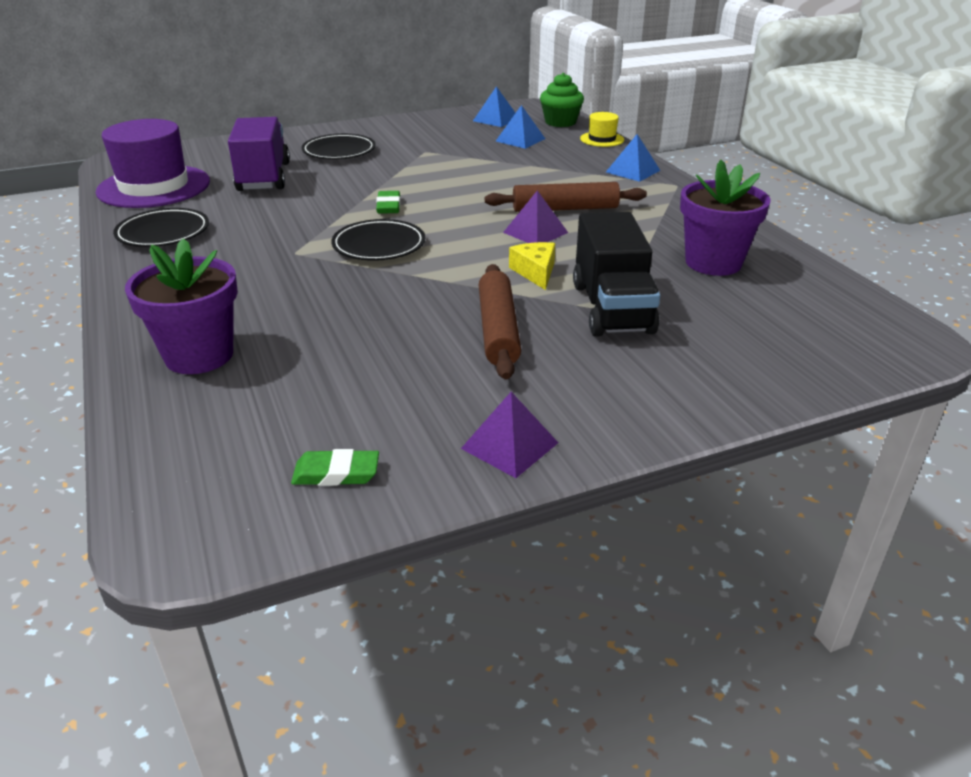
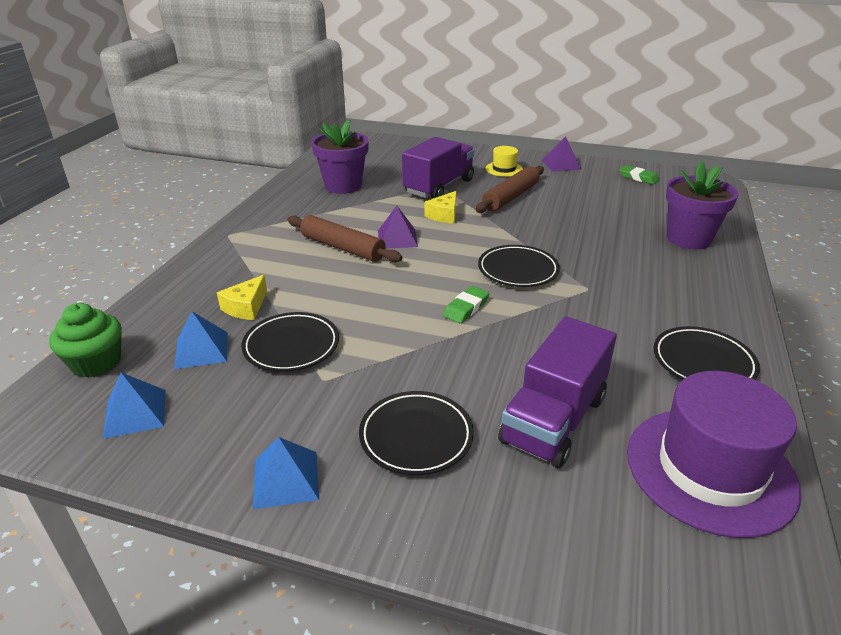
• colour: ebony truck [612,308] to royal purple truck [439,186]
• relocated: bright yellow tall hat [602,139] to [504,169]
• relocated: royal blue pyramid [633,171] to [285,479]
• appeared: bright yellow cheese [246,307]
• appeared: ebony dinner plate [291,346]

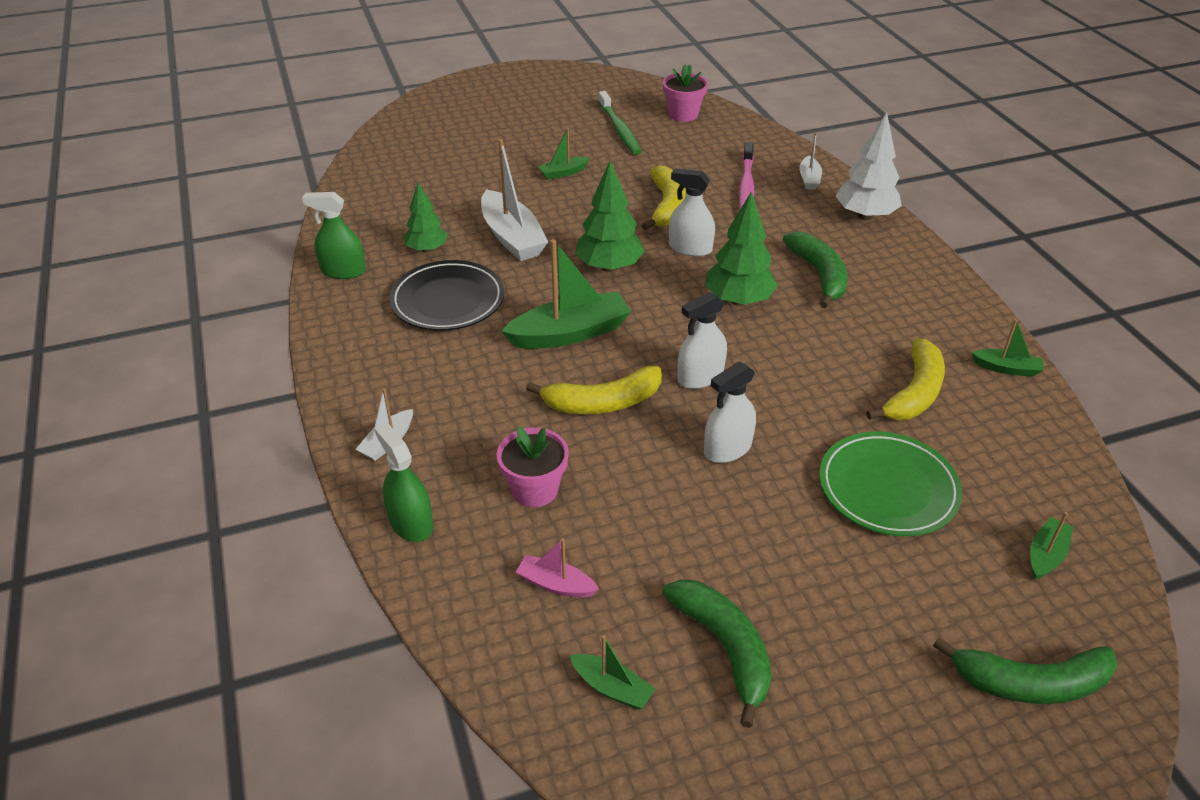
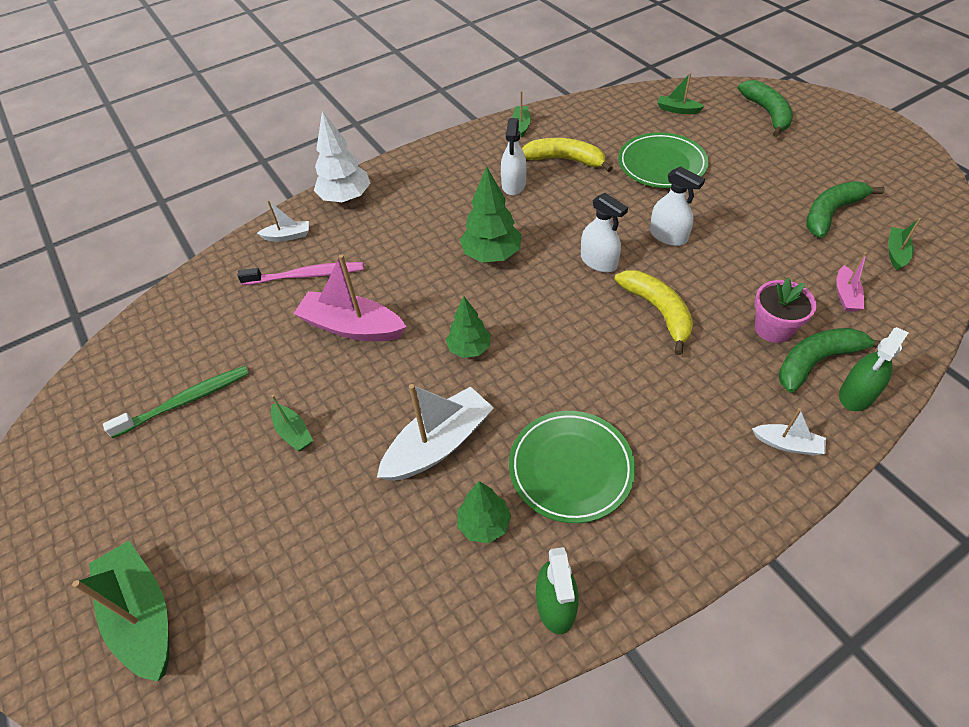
• colour: ebony dinner plate [448,300] to green dinner plate [571,468]
• relocated: green sailboat [569,333] to [143,615]
• size: green toy tree [609,267] = [469,348] x0.66
• exchanged: bright yellow toy banana [666,206] to pink sailboat [352,327]
• missing: pink flower pot [683,114]
• relocated: white spray cleaner [690,248] to [514,184]
• relocated: green toy banana [819,275] to [817,361]

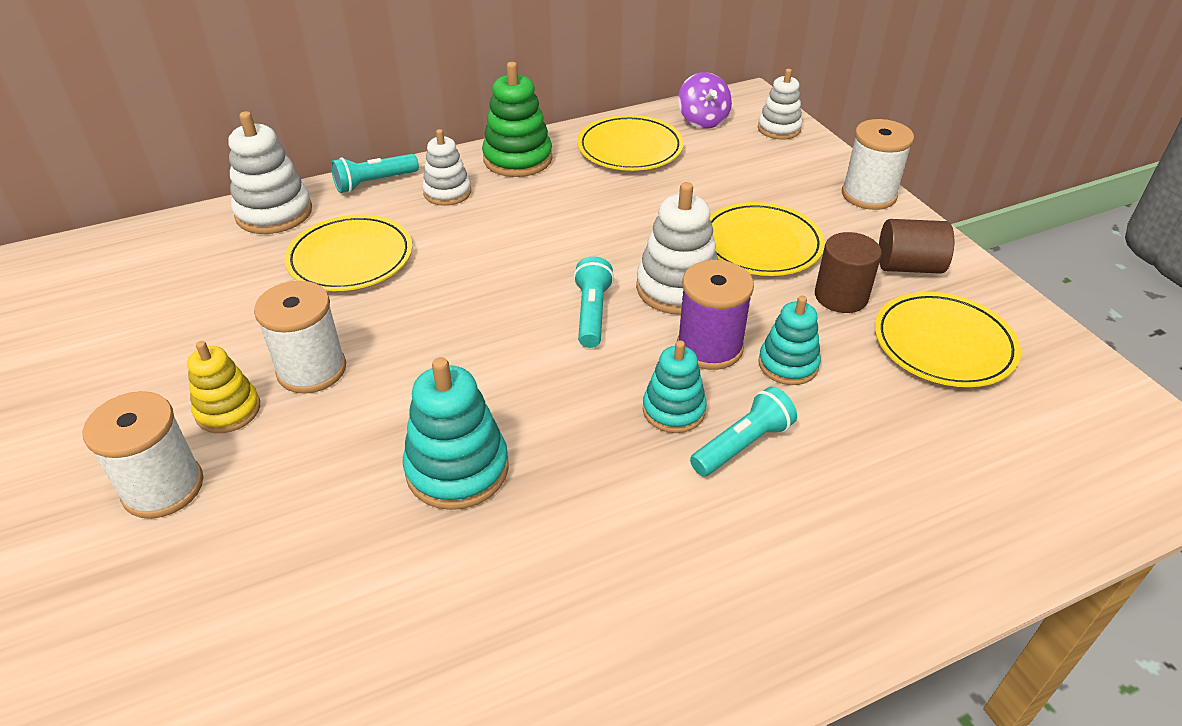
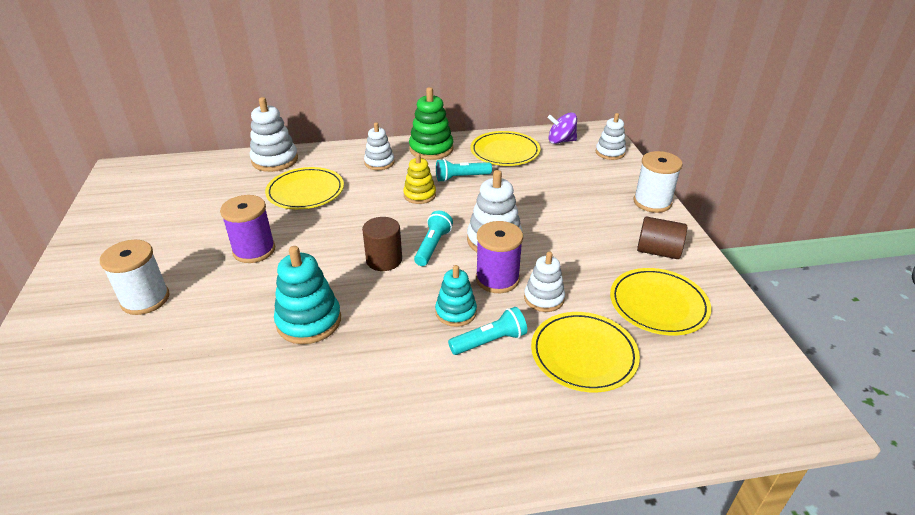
• relocated: bright yellow ring stacker [228,410] to [419,195]
• colour: white reel of thread [312,370] to royal purple reel of thread [254,250]
• relocated: aqua torch [374,182] to [461,178]
• spun: royal purple spinning top [703,120] = [561,141] 90 degrees clockwise
• relocated: bright yellow dinner plate [761,244] to [583,354]
• colour: aqua ring stacker [788,364] to white ring stacker [544,298]
• relocated: russet cylinder shape [841,296] to [384,260]

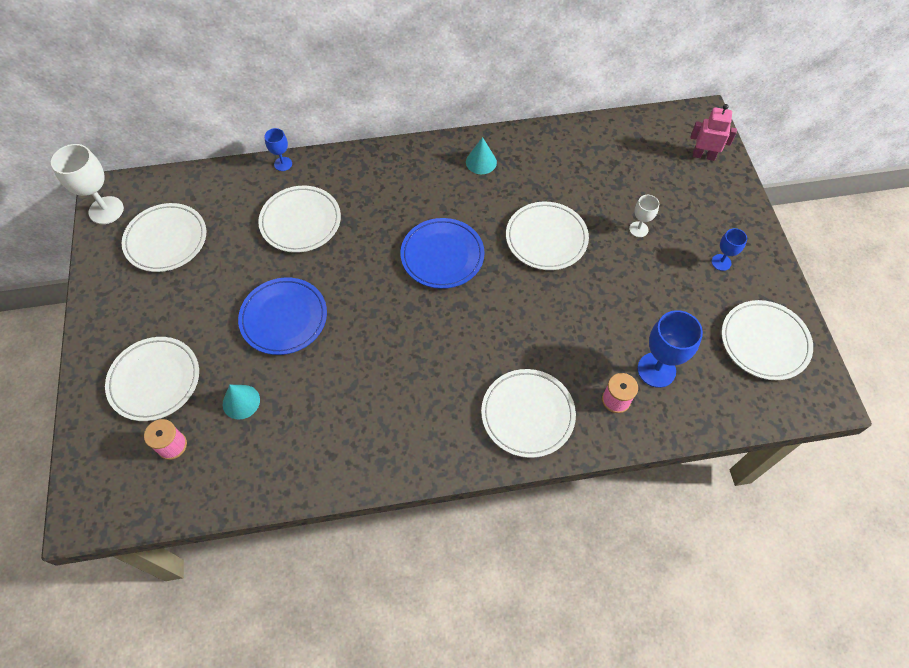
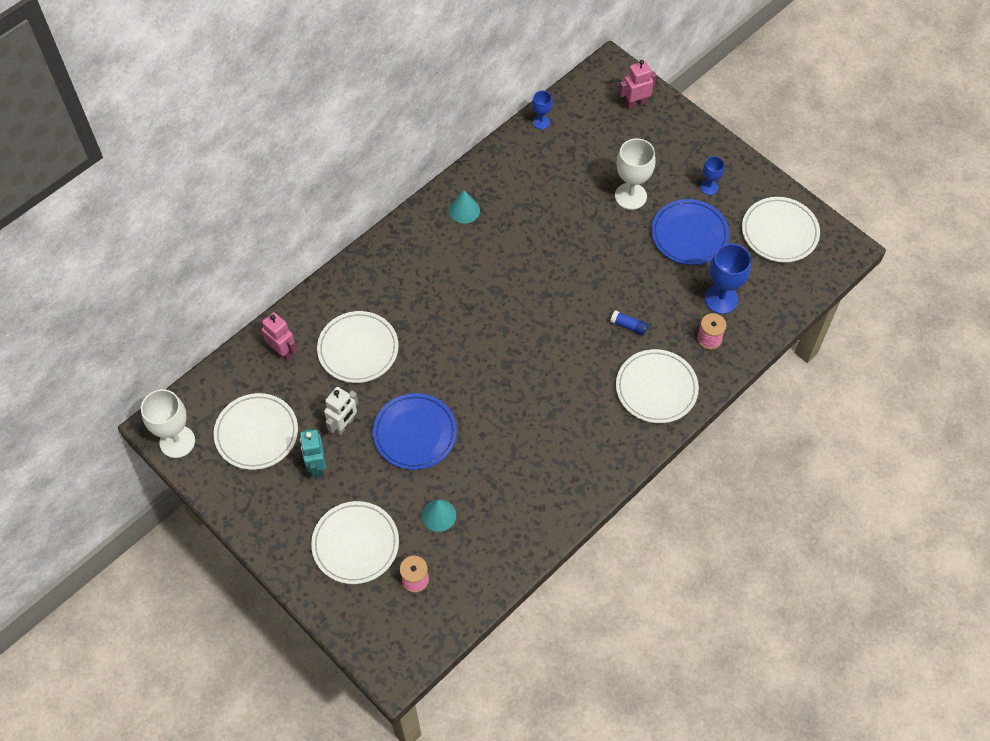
• relocated: royal blue wine glass [283,164] to [541,122]
• relocated: royal blue dinner plate [442,255] to [689,234]
• missing: white dinner plate [546,238]
• size: white wine glass [638,229] = [630,196] x1.81
• appeared: pink toy robot [283,352]
• appeared: aqua toy robot [316,466]
• appeared: white toy robot [344,425]
• appeared: royal blue glue stick [628,326]

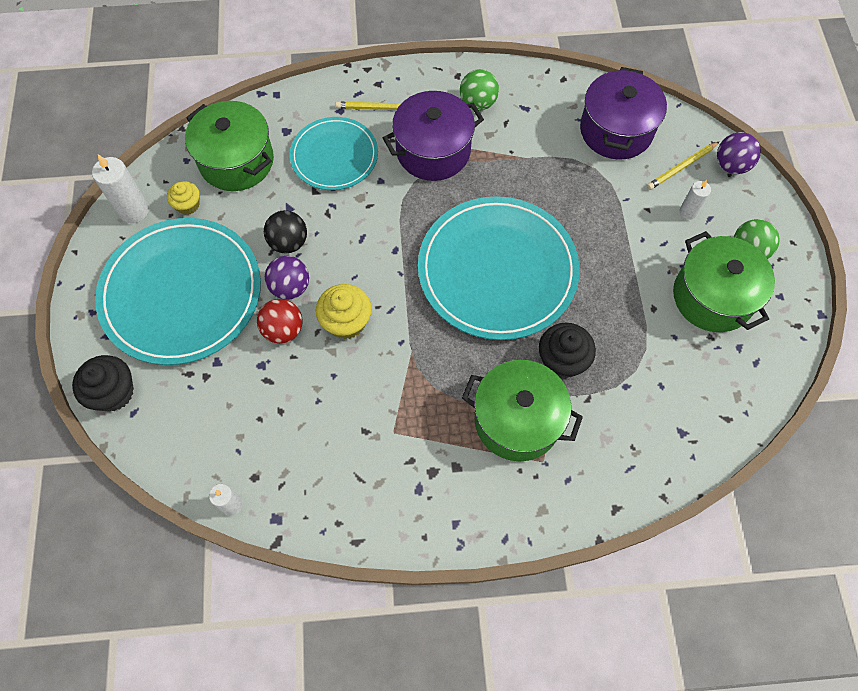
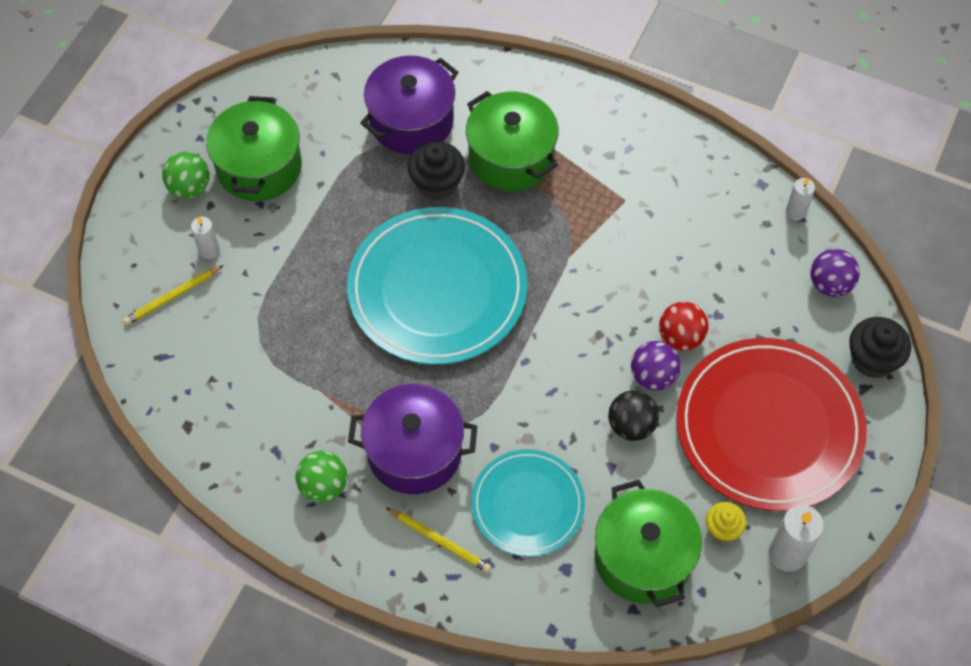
• colour: aqua dinner plate [181,293] to crimson dinner plate [769,427]
• missing: bright yellow cupcake [346,322]
• relocated: royal purple pot [616,130] to [411,121]
• spun: bright yellow wooden pencil [681,167] = [173,296] 150 degrees clockwise
• relocated: royal purple play ball [731,165] to [830,284]

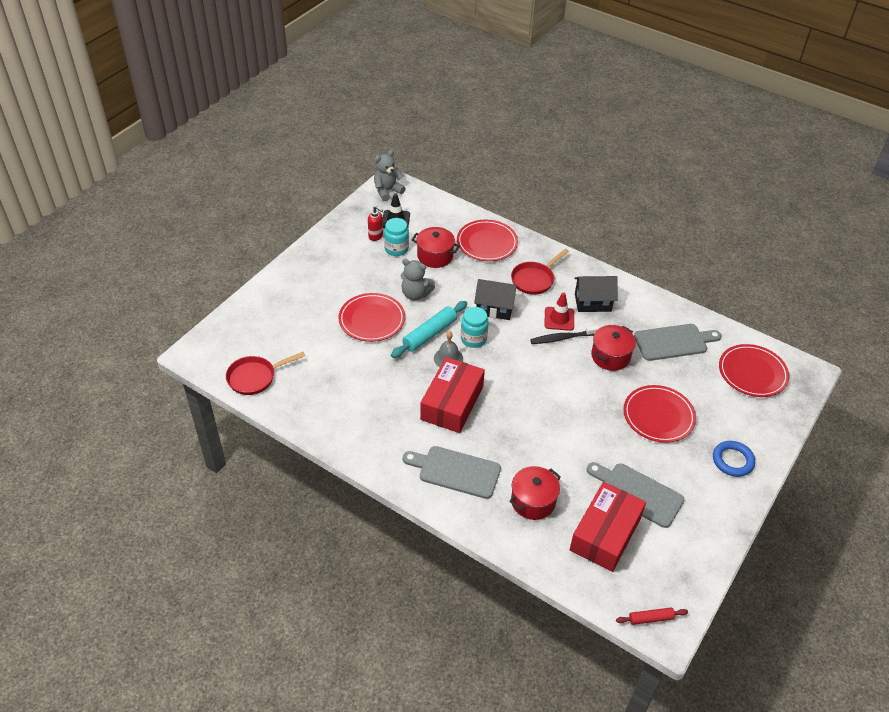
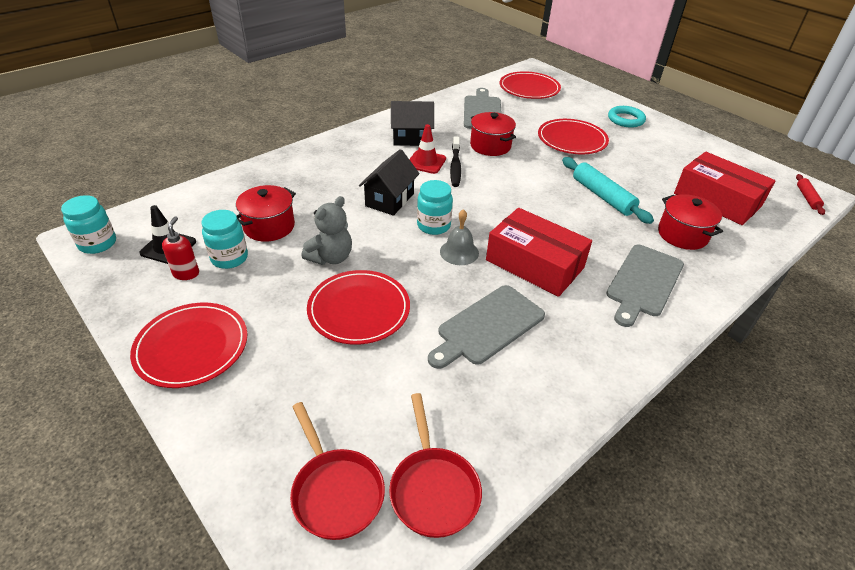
• spun: crimson pump bottle [376,236] = [186,273] 45 degrees counterclockwise
• exchanged: grey teddy bear [387,191] to aqua jam jar [97,243]
• relocated: aqua rolling pin [429,334] to [602,196]
• relocated: crimson dinner plate [487,243] to [192,347]
• relocated: crimson skillet [534,279] to [335,491]
• spun: ebony house [592,302] = [411,138] 75 degrees clockwise
• relocated: grey cutting board [637,493] to [488,327]
• colour: royal blue torus [732,460] to aqua torus [625,119]

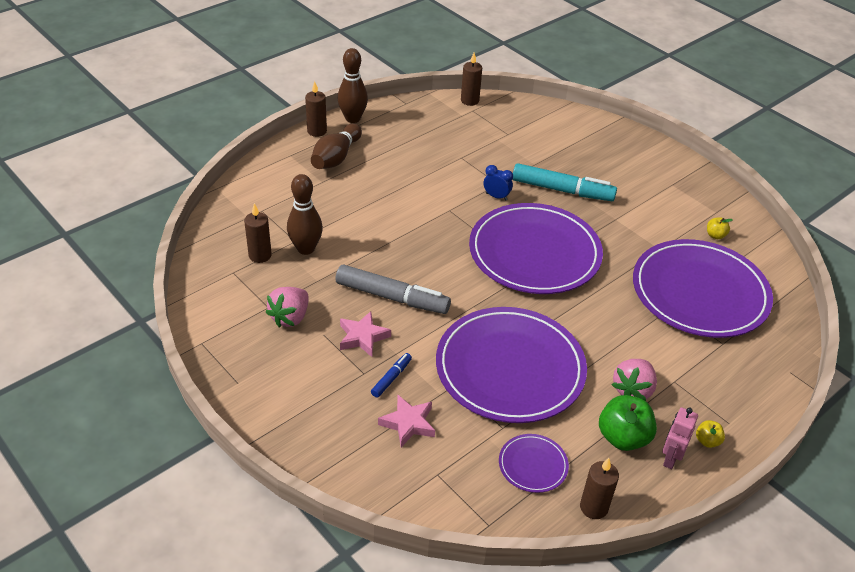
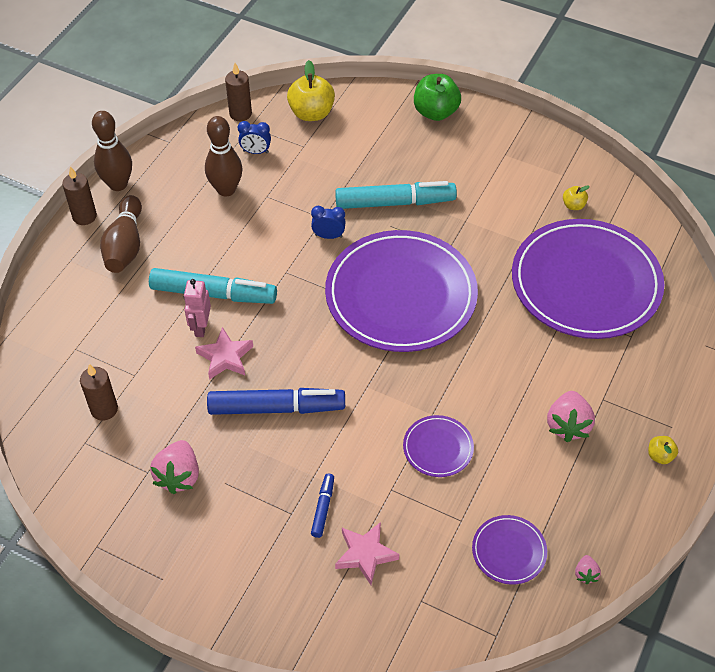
• relocated: russet skittle [306,249] to [226,189]
• colour: grey marker pen [392,297] to royal blue marker pen [276,408]
• relocated: pink five-pointed star [362,337] to [225,357]
• size: royal purple dinner plate [510,368] = [438,448] x0.42
• exchanged: russet pillar candle [593,507] to pink toy strawberry [585,574]
• relocated: green apple [623,437] to [435,112]
• relocated: pink toy robot [670,458] to [201,327]
• appeared: aqua marker pen [213,294]
• appeared: royal blue bedside clock [255,152]
• appeared: bright yellow apple [311,113]

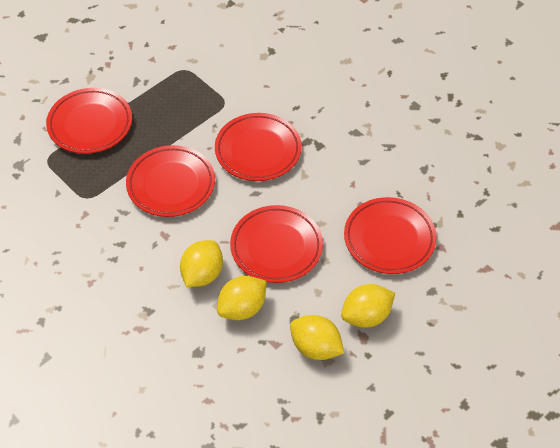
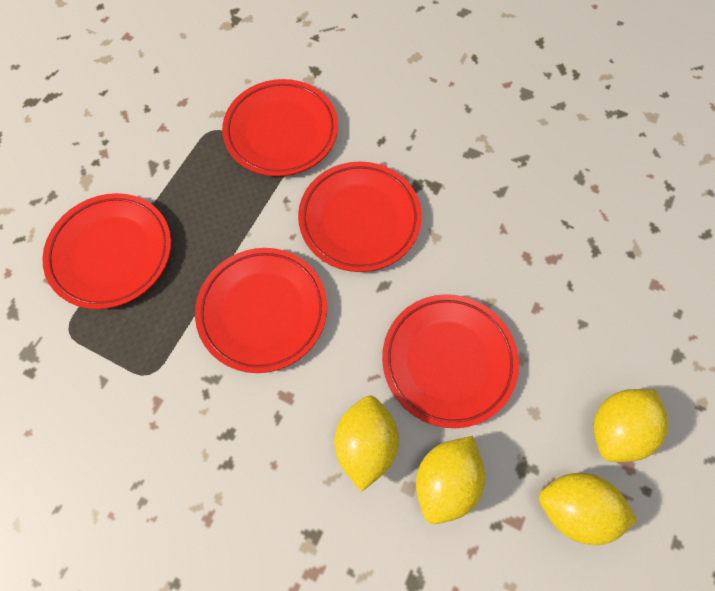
• relocated: crimson dinner plate [389,239] to [281,132]

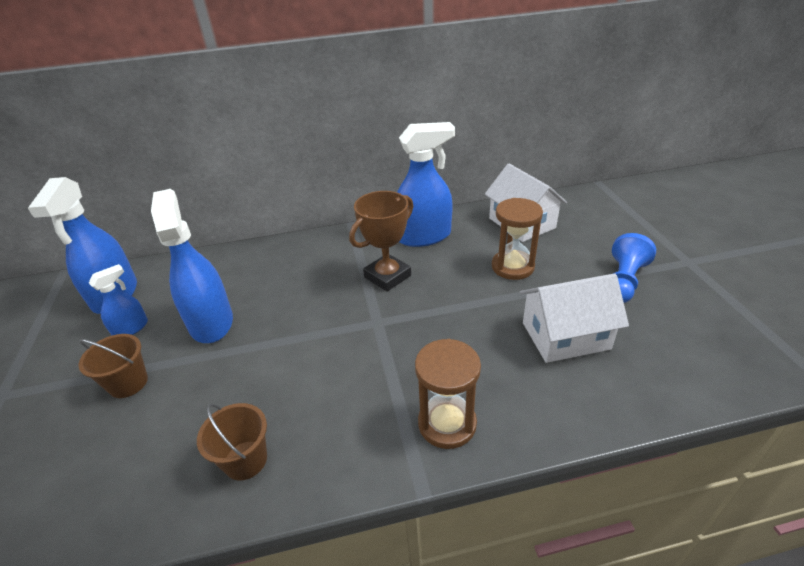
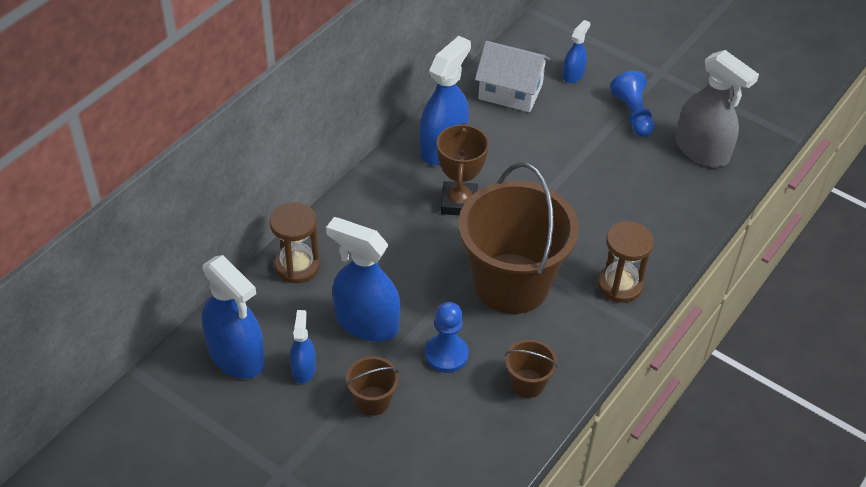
• relocated: russet hourglass [512,267] to [297,266]
• missing: white house [565,336]
• appeared: royal blue pawn [446,354]
• appeared: russet bucket [511,283]
• appeared: royal blue spray cleaner [573,75]
• appeared: grey spray cleaner [702,151]

